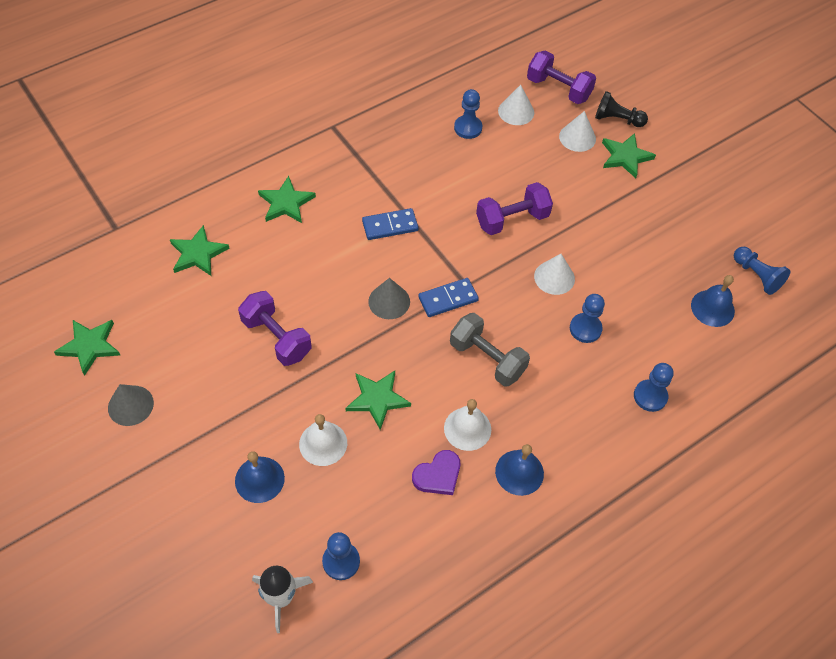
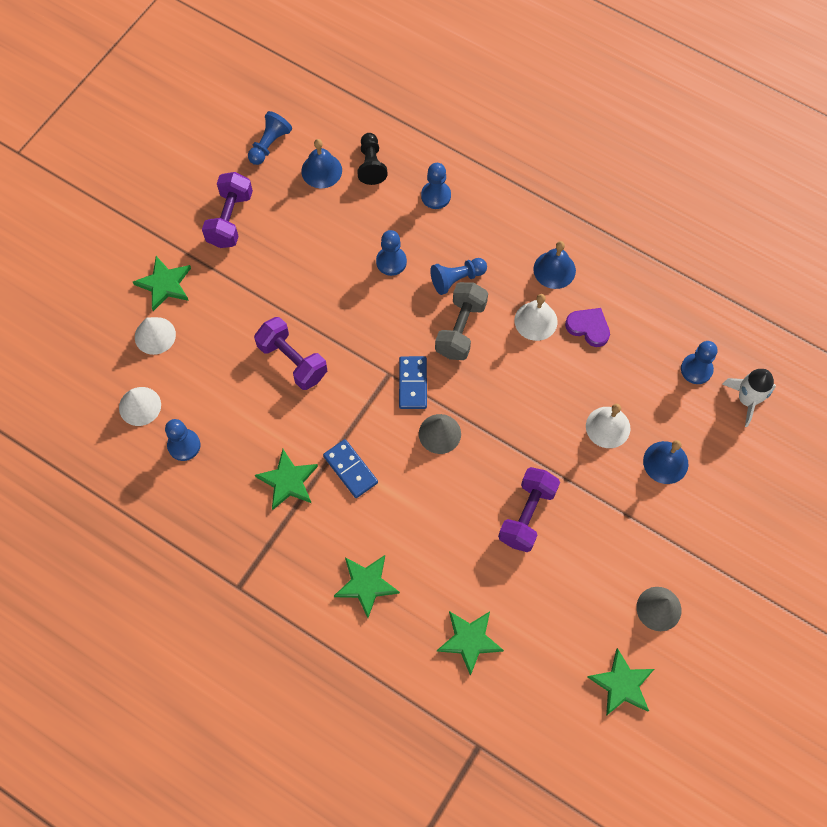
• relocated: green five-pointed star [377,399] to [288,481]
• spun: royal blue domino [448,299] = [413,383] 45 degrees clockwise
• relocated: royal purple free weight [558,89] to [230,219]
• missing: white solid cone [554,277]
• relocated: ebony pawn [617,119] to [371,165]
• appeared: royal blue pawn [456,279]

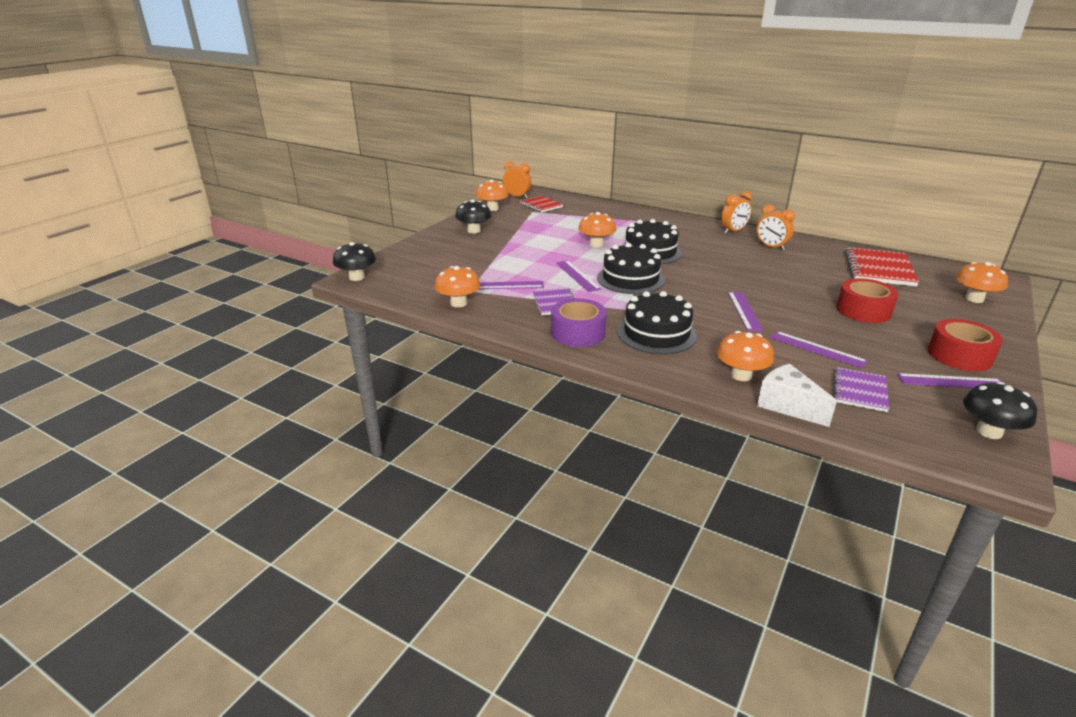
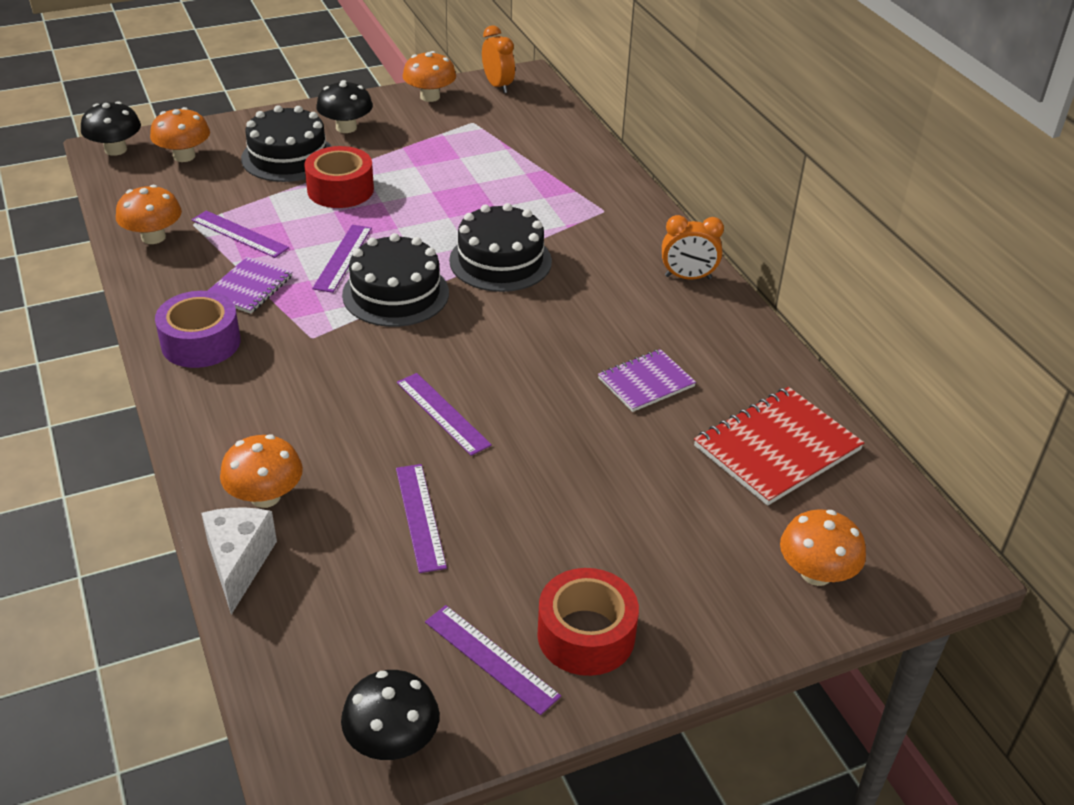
• missing: crimson notepad [541,205]
• relocated: bright orange fungus [596,244] to [184,156]
• relocated: ebony gateau [656,333] to [288,157]
• spun: royal purple measuring stick [744,311] = [442,413] 75 degrees counterclockwise
• missing: bright orange bedside clock [771,247]
• relocated: royal purple notepad [859,391] to [646,382]
• relocated: crimson tape [863,310] to [340,190]

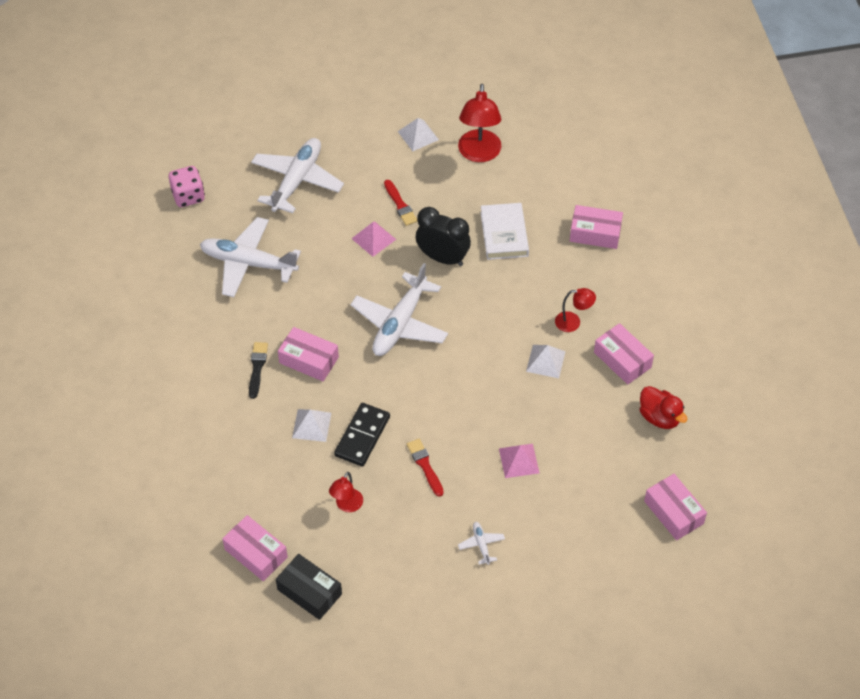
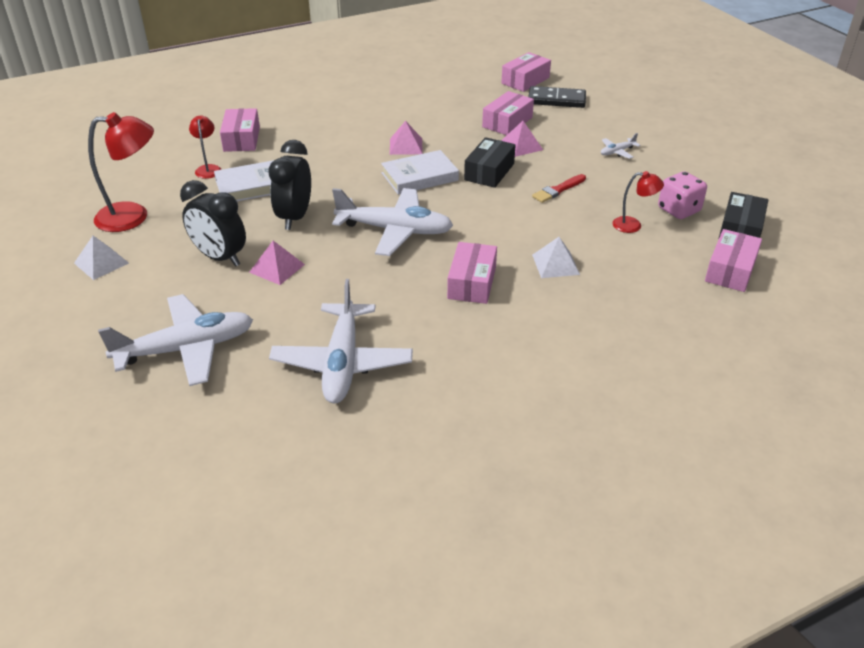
• relocated: pink die [188,196] to [678,210]
• missing: ebony brush [257,367]
• spun: white toy plane [297,181] = [186,349] 150 degrees clockwise
• relocated: ebony domino [362,436] to [556,100]
• exchanged: crimson brush [400,205] to ebony bedside clock [220,258]
• colour: white pyramid [545,361] to pink pyramid [406,146]
• relocated: crimson reading lamp [573,322] to [208,169]
• relocated: pink parcel [622,360] to [507,122]
• missing: crimson rubber duck [659,417]
• appeared: white book [419,177]
• appeared: ebony parcel [489,172]

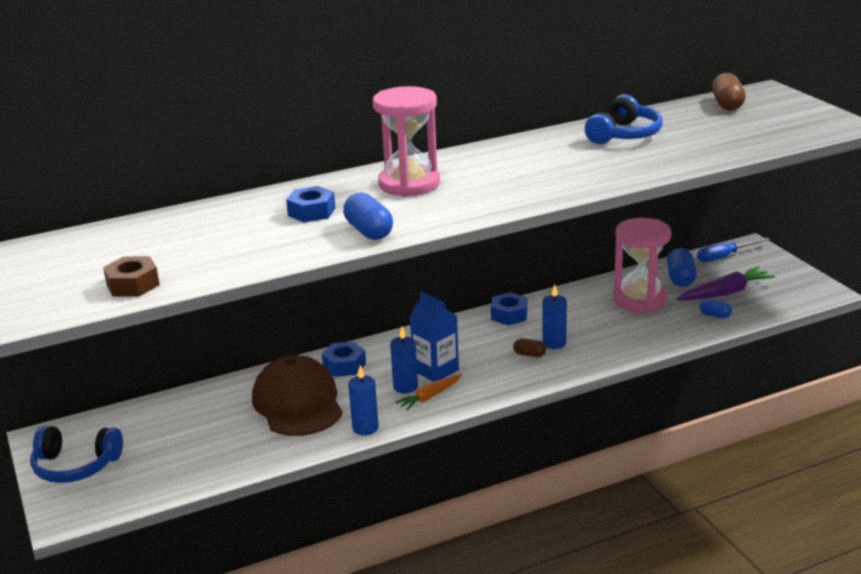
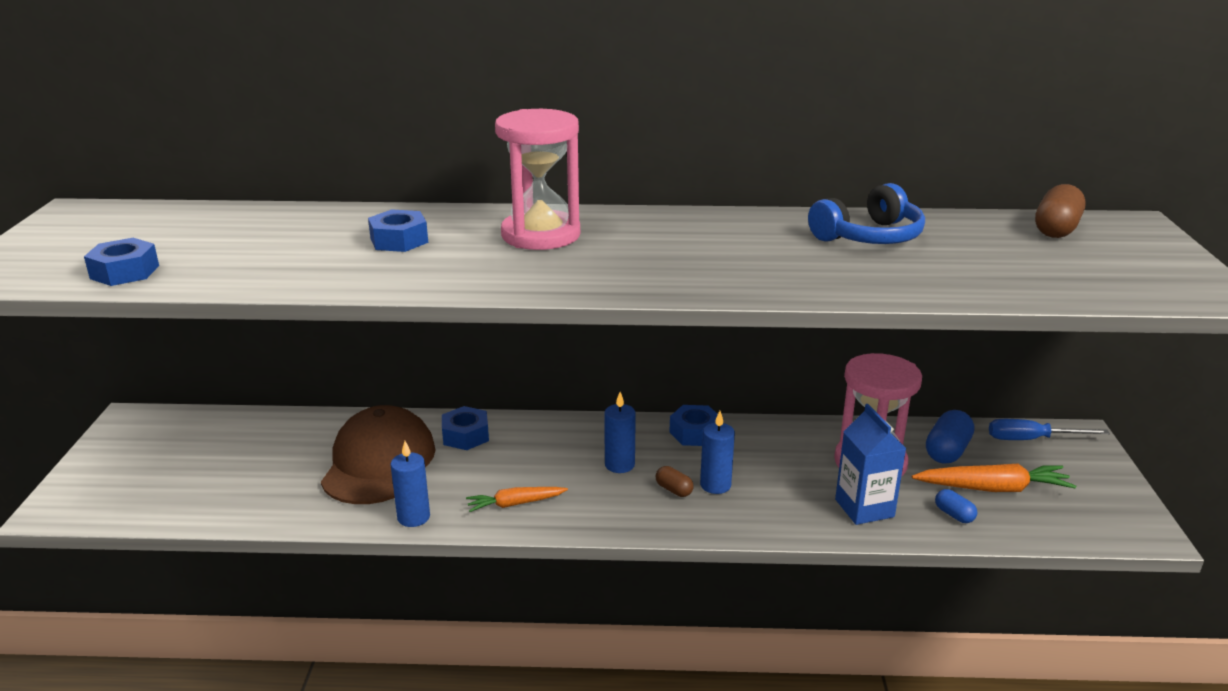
• missing: royal blue over-ear headphones [75,466]
• colour: russet hex nut [133,285] to royal blue hex nut [124,272]
• missing: royal blue capsule [369,231]
• relocated: royal blue pillar candle [405,387] to [619,465]
• relocated: royal blue milk carton [435,370] to [864,508]
• colour: royal purple carrot [725,293] to bright orange carrot [993,488]

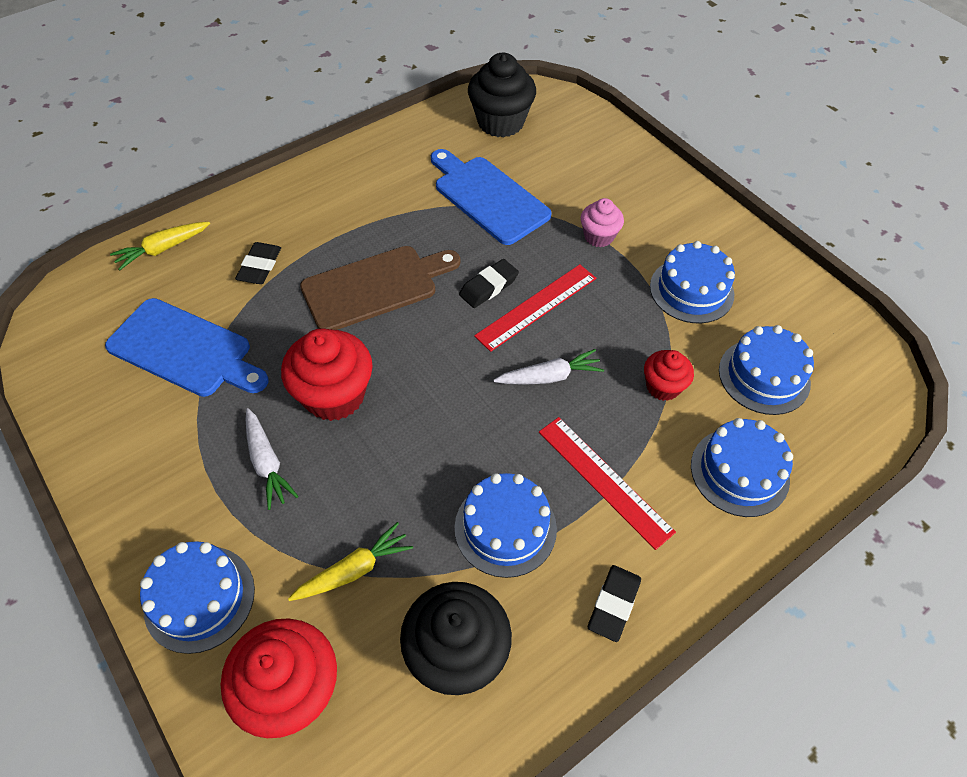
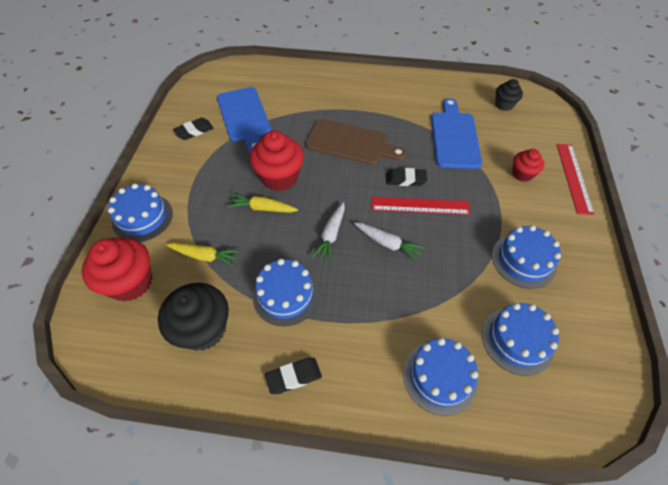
• relocated: bright yellow carrot [163,249] to [262,208]
• relocated: ebony pencil eraser [260,267] to [194,131]
• relocated: white carrot [267,463] to [331,235]
• size: ebony cupcake [500,122] = [504,105] x0.57
• relocated: crimson measuring stick [604,480] to [573,177]
• missing: pink cupcake [598,236]
• relocated: crimson cupcake [663,386] to [522,174]

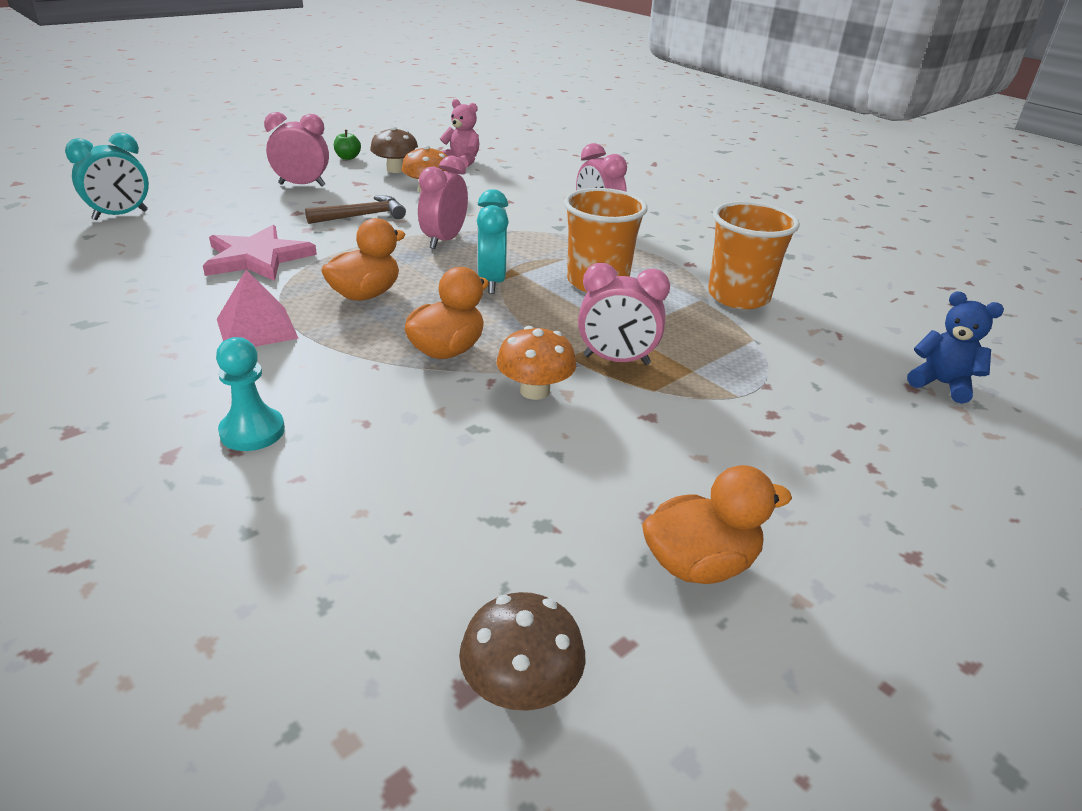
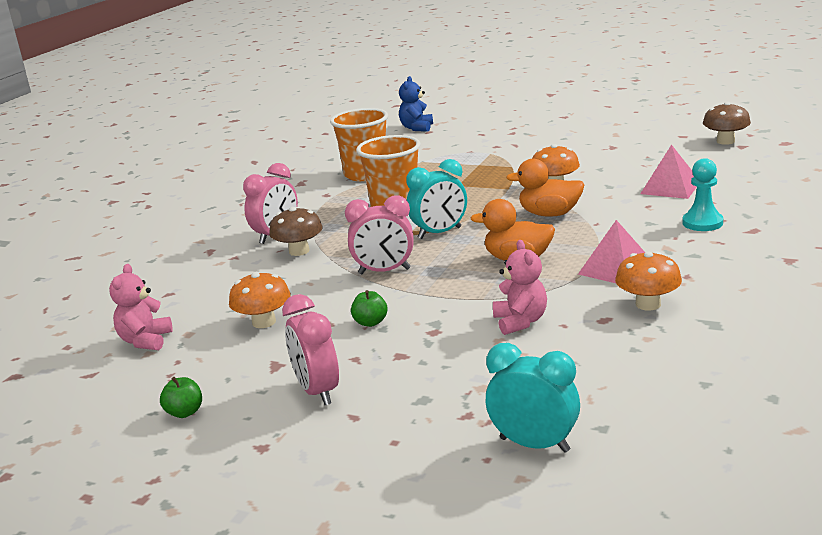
• exchanged: pink five-pointed star [257,258] to pink teddy bear [520,322]
• exchanged: russet hammer [362,216] to green apple [370,322]
• relocated: russet fungus [395,169] to [299,251]
• missing: pink bedside clock [616,360]
• missing: bright orange rubber duck [699,564]
• appeared: bright orange fungus [648,304]
• appeared: pink pyramid [670,187]

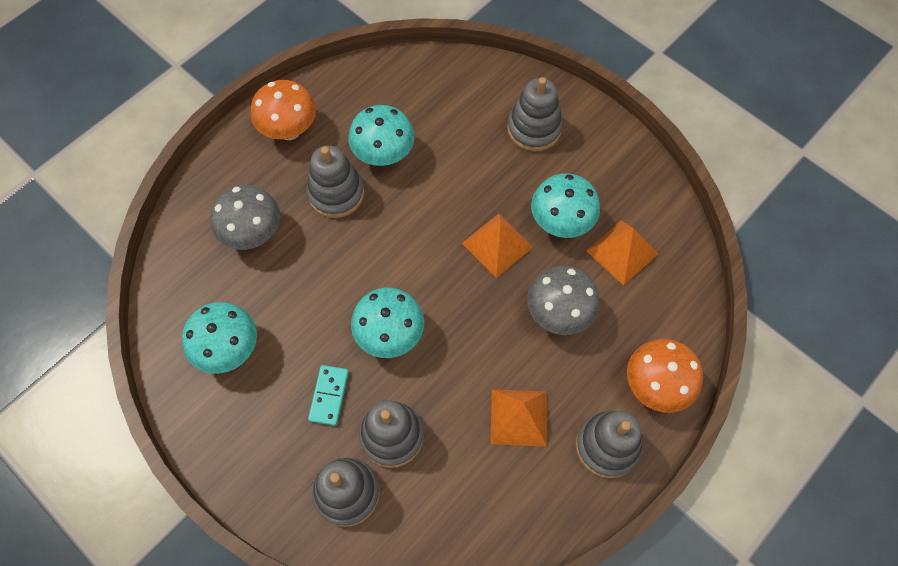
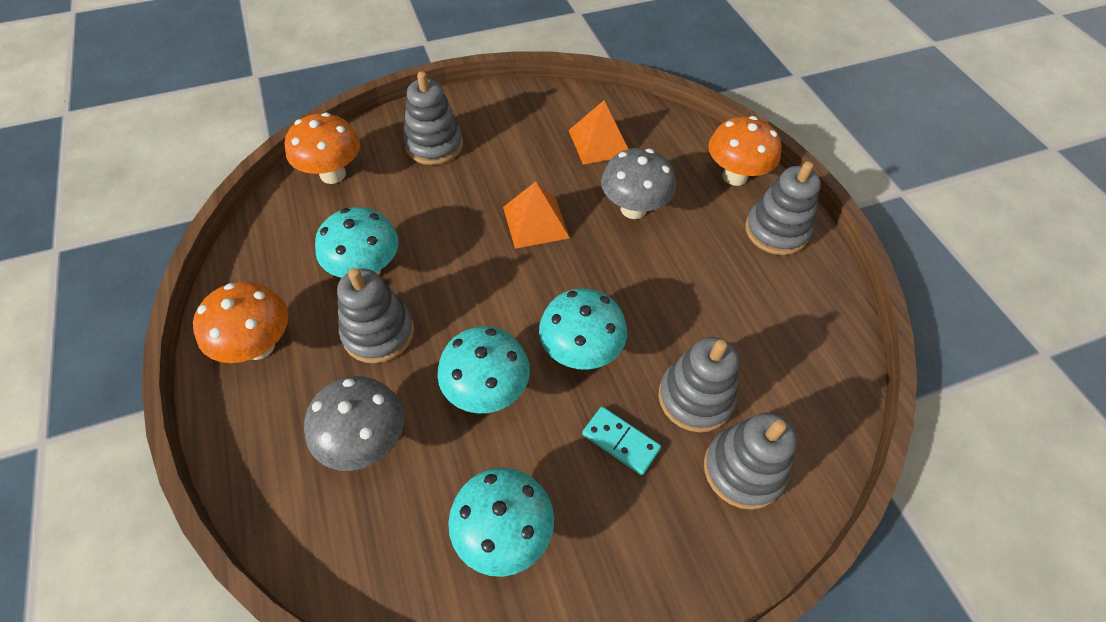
• missing: bright orange pyramid [518,417]
• relocated: aqua fungus [561,223] to [487,391]
• appeared: bright orange fungus [333,174]

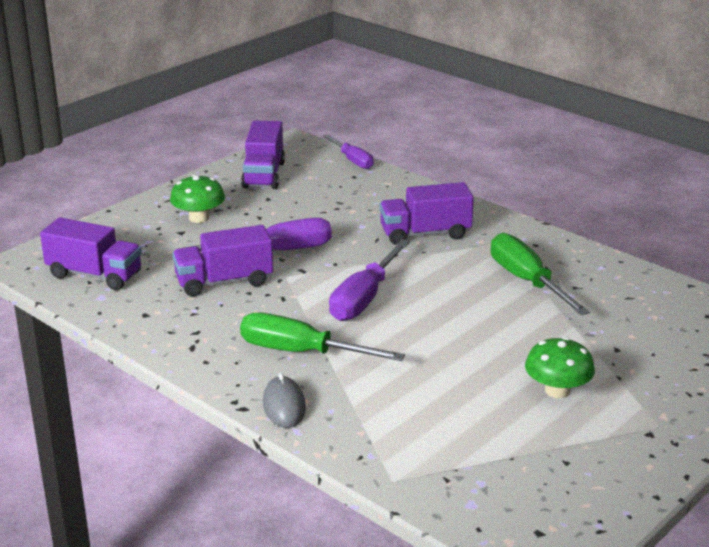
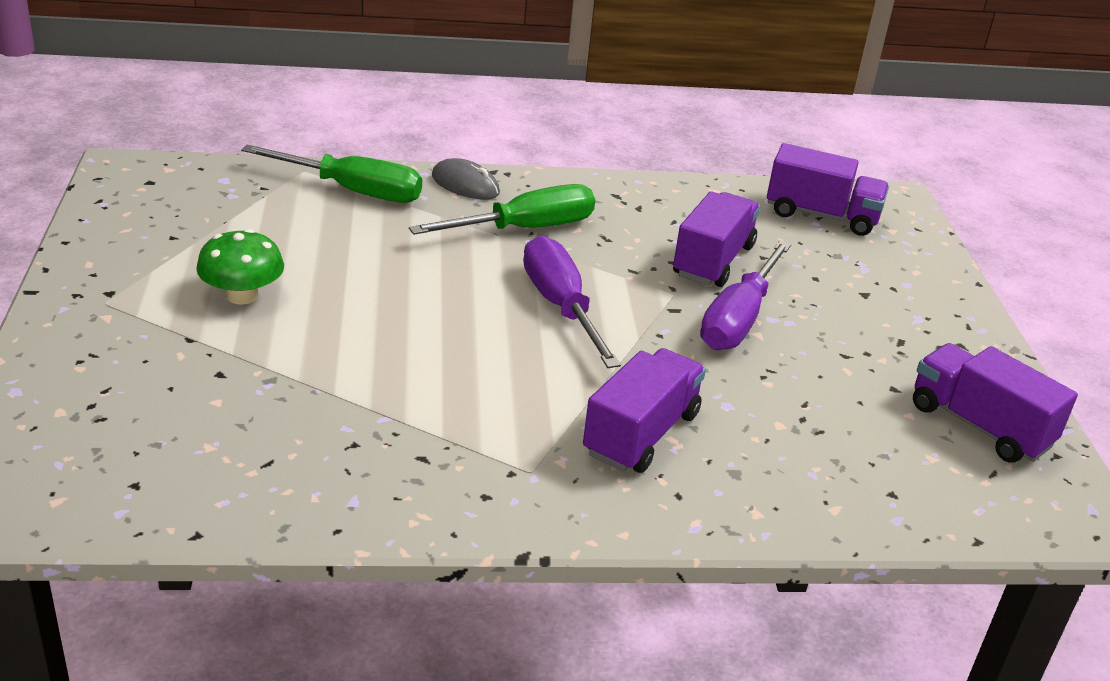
• spun: royal purple truck [94,275] = [821,215] 135 degrees counterclockwise
• missing: green fungus [199,218]
• missing: royal purple flat screwdriver [352,160]
• relocated: green flat screwdriver [526,281] to [353,191]

